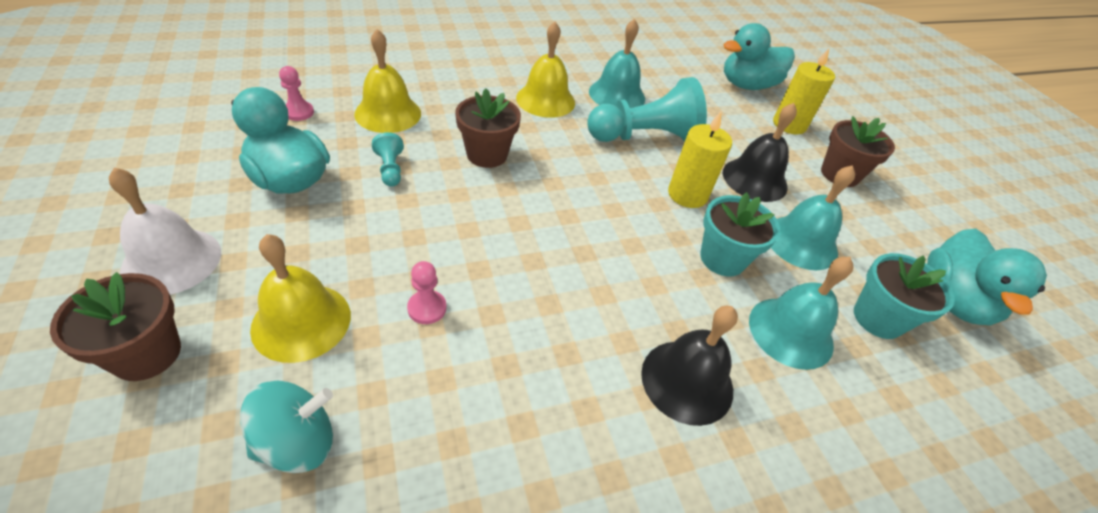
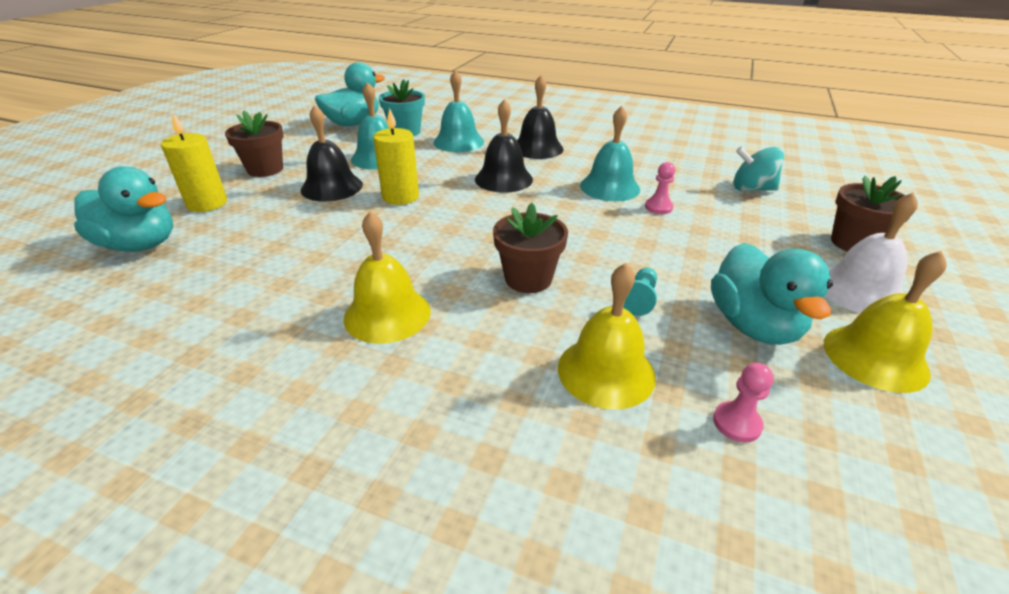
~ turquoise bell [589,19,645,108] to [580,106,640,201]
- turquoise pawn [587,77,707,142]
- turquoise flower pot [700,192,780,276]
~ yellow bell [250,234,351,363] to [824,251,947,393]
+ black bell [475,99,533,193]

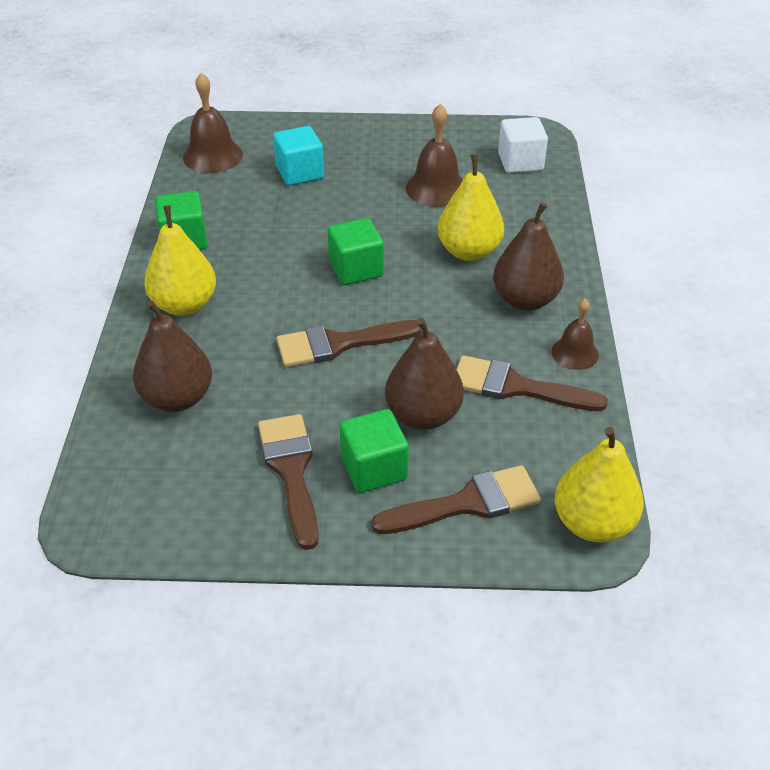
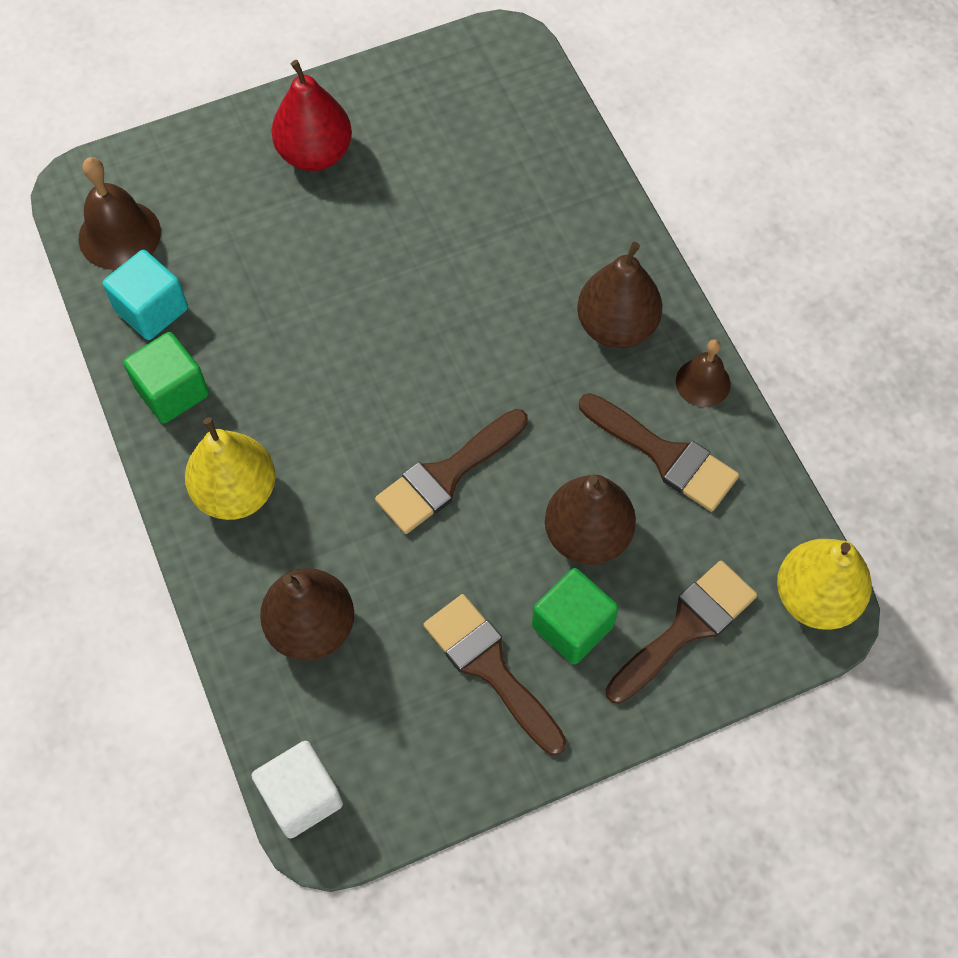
- brown bell [406,104,463,207]
~ white cube [498,117,548,173] to [252,741,343,838]
~ turquoise cube [273,126,324,186] to [103,250,188,340]
- yellow pear [438,154,504,261]
- green cube [328,218,384,285]
~ brown brush [456,355,608,411] = [579,393,739,512] 135 degrees counterclockwise
+ red pear [271,60,352,171]

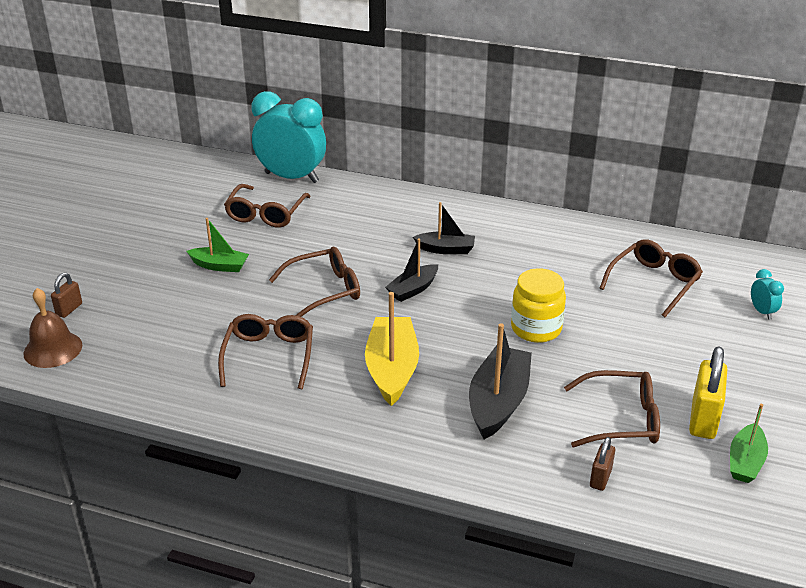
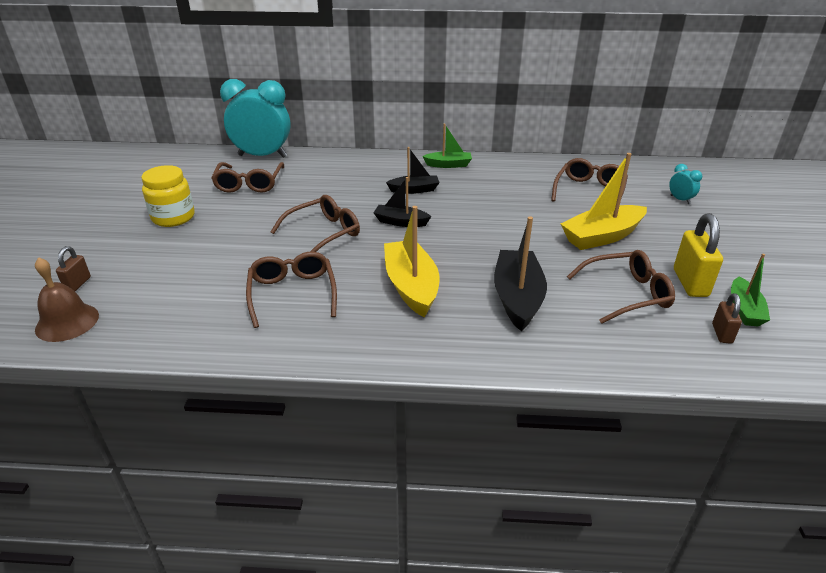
~ green boat [187,218,249,272] to [422,124,472,168]
~ black boat [385,238,438,302] = [374,177,431,227] 75 degrees clockwise
~ yellow jar [511,268,566,343] to [141,165,195,227]
~ brown padlock [590,437,615,491] to [712,293,742,344]
+ yellow boat [560,153,647,250]

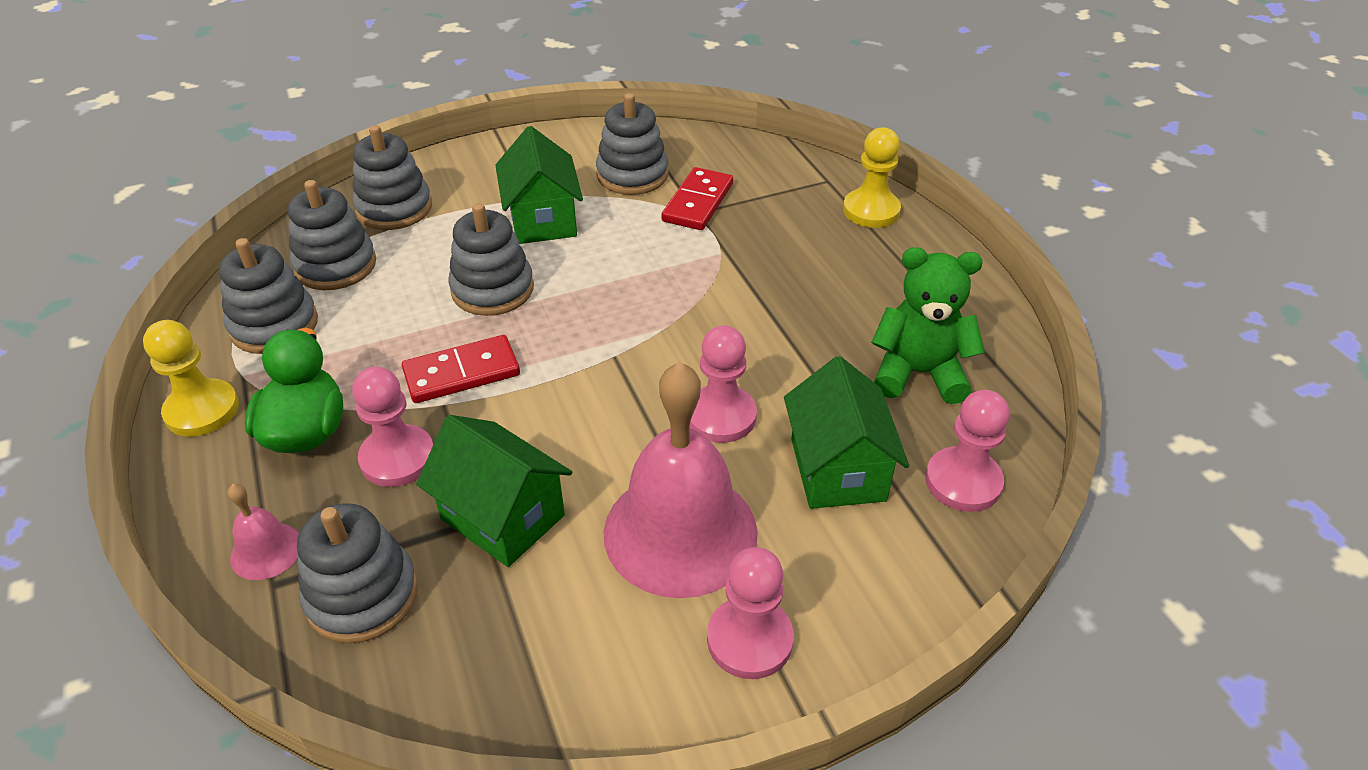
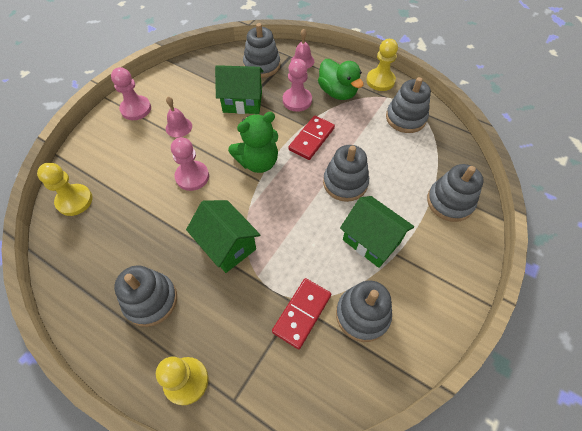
~ red domino [661,167,733,230] = [272,278,331,349] 45 degrees clockwise
~ grey stacking toy [288,180,376,290] to [114,265,177,327]
~ green teddy bear [871,247,985,404] to [228,112,278,173]
~ green house [784,356,909,509] to [186,200,260,273]
~ pink bell [604,362,758,598] = [166,97,192,137] x0.44
~ pink pawn [925,390,1009,512] to yellow pawn [37,163,93,216]

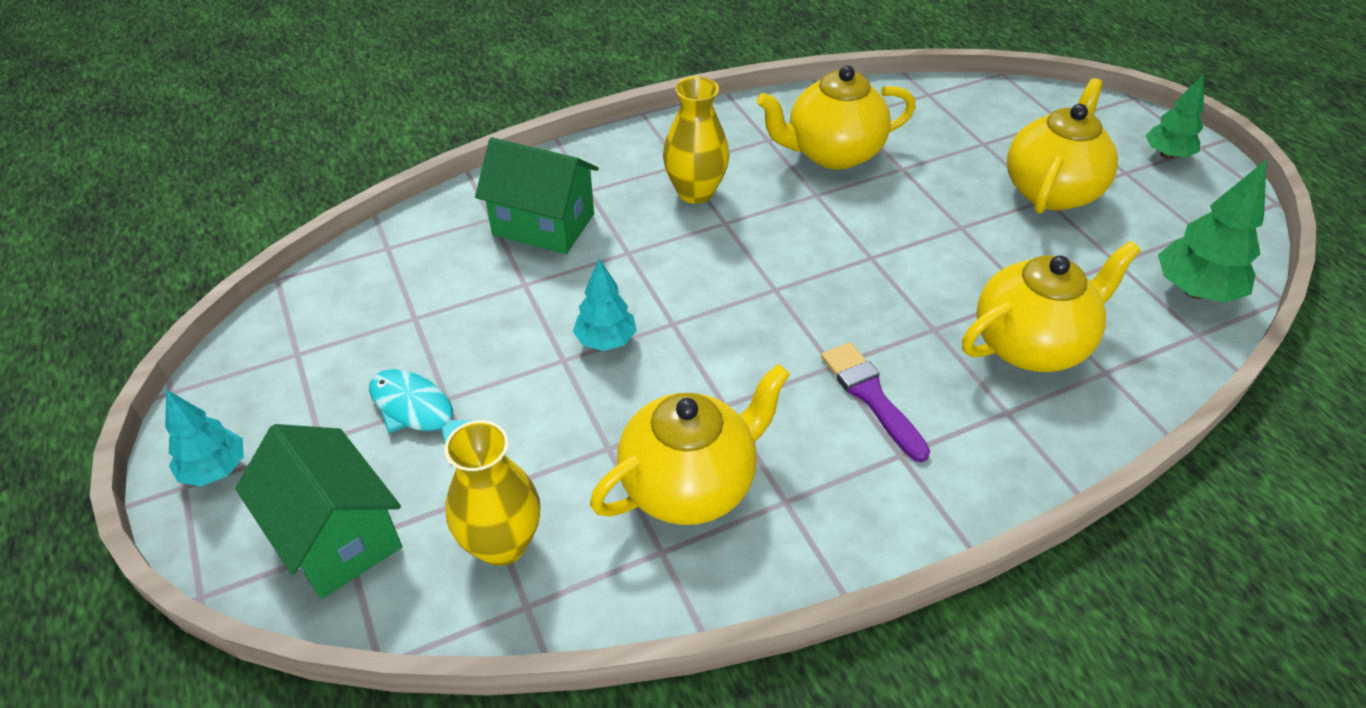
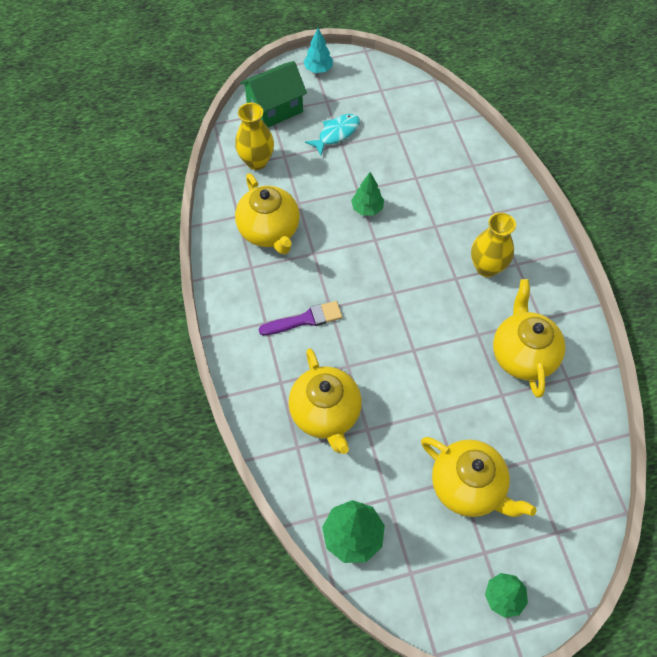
- green house [475,137,599,254]
~ turquoise tree [573,259,637,351] to green tree [351,172,384,216]

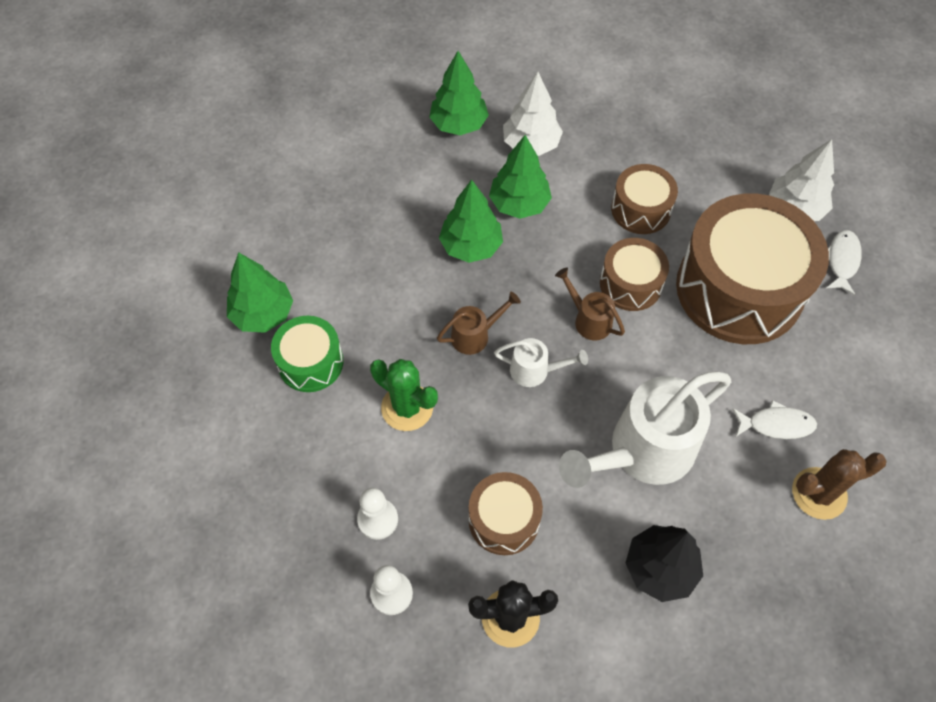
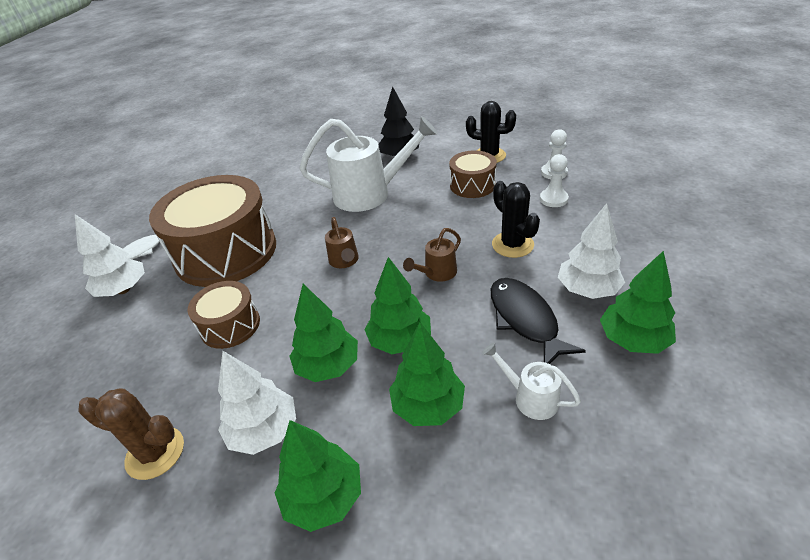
- brown drum [600,238,669,311]
~ brown watering can [437,292,521,355] = [403,228,461,282] 45 degrees counterclockwise
~ green drum [271,316,343,392] to white tree [558,203,625,299]
~ white watering can [494,338,588,387] to [482,342,581,420]
~ green cactus [370,359,438,431] to black cactus [492,181,540,258]
- white fish [732,400,817,439]
~ brown cactus [792,449,887,520] to [78,388,184,480]
+ black fish [491,278,586,364]
+ green tree [389,322,465,426]

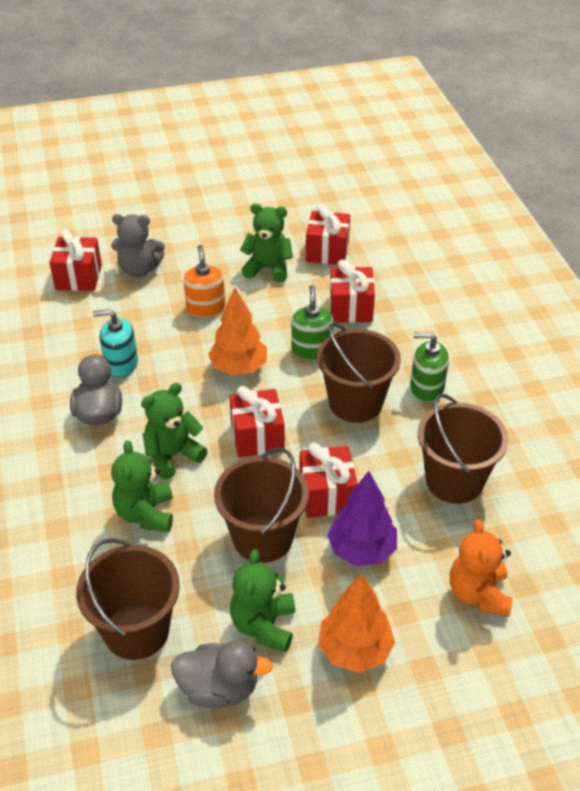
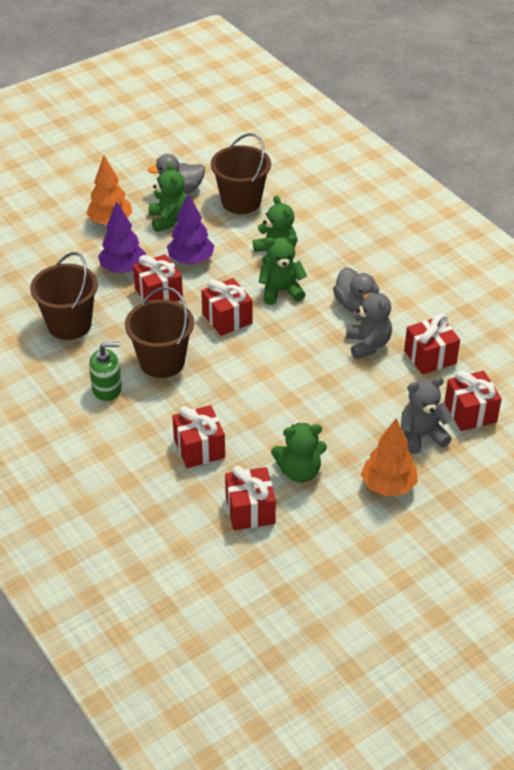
- orange soap dispenser [184,245,225,317]
- green soap dispenser [291,285,334,360]
~ orange tree [208,288,267,375] to [361,418,418,496]
~ turquoise soap dispenser [93,309,138,377] to grey teddy bear [346,284,392,359]
~ green teddy bear [141,383,208,480] = [259,235,307,305] 135 degrees counterclockwise
~ brown bucket [214,448,309,563] to purple tree [167,194,214,264]
- orange teddy bear [450,519,513,617]
+ red gift [404,314,460,374]

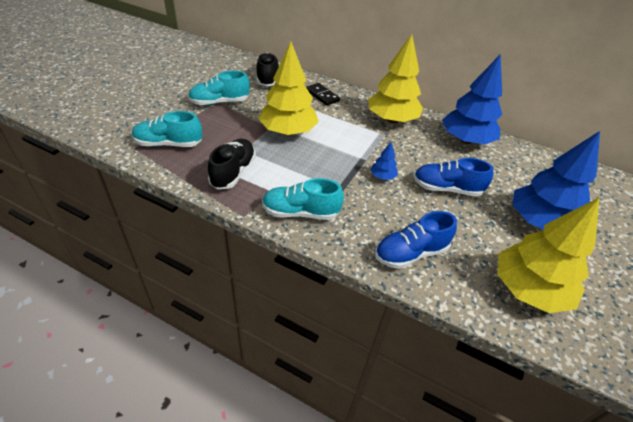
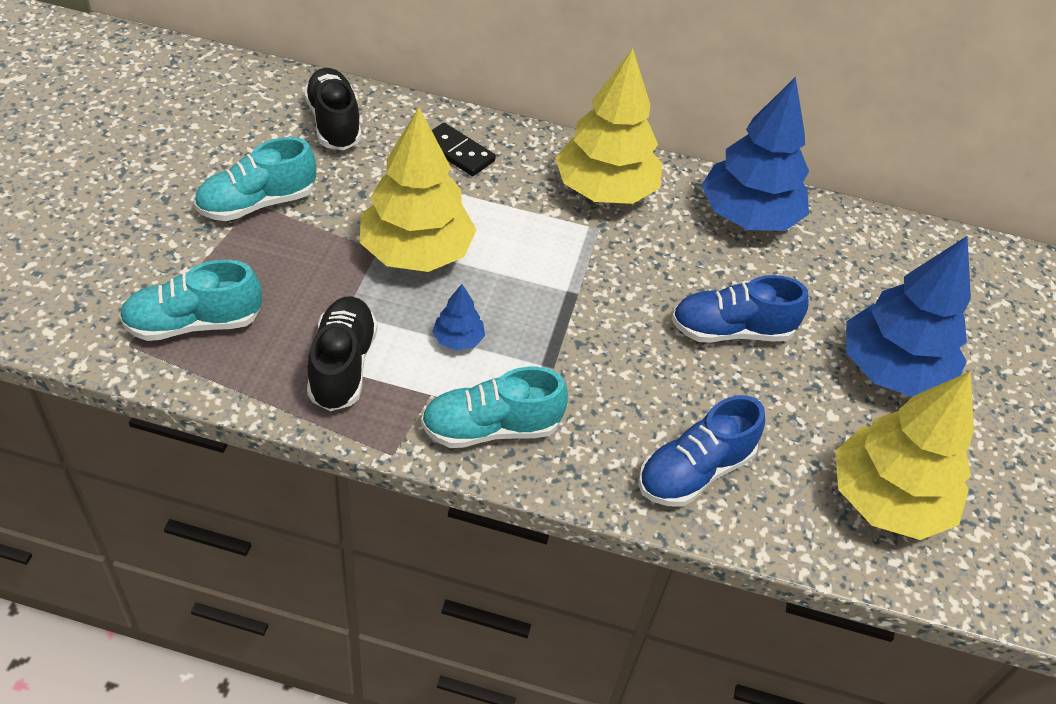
~ blue tree [370,142,398,180] to [432,284,485,351]

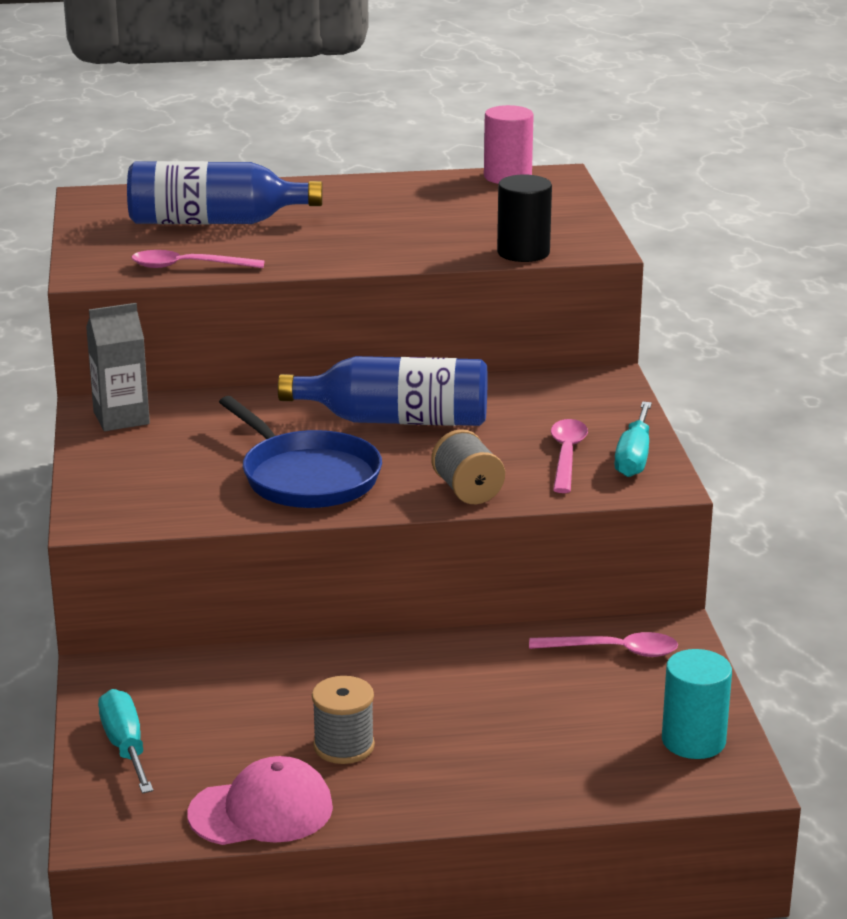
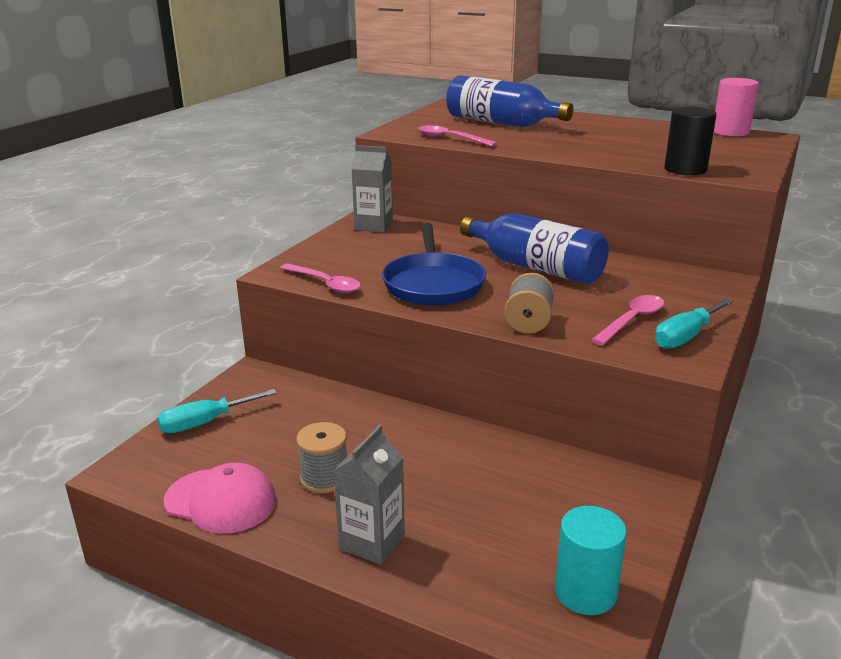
~ pink spoon [529,632,678,657] to [280,263,361,293]
~ turquoise screwdriver [98,689,153,794] = [157,389,277,433] 135 degrees counterclockwise
+ grey carton [333,425,405,565]

